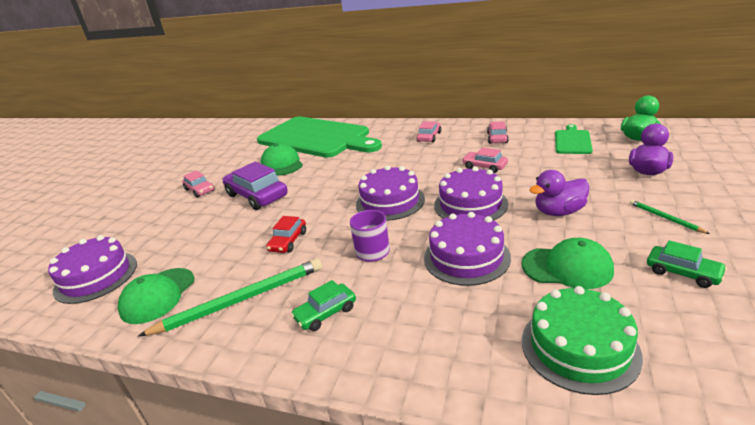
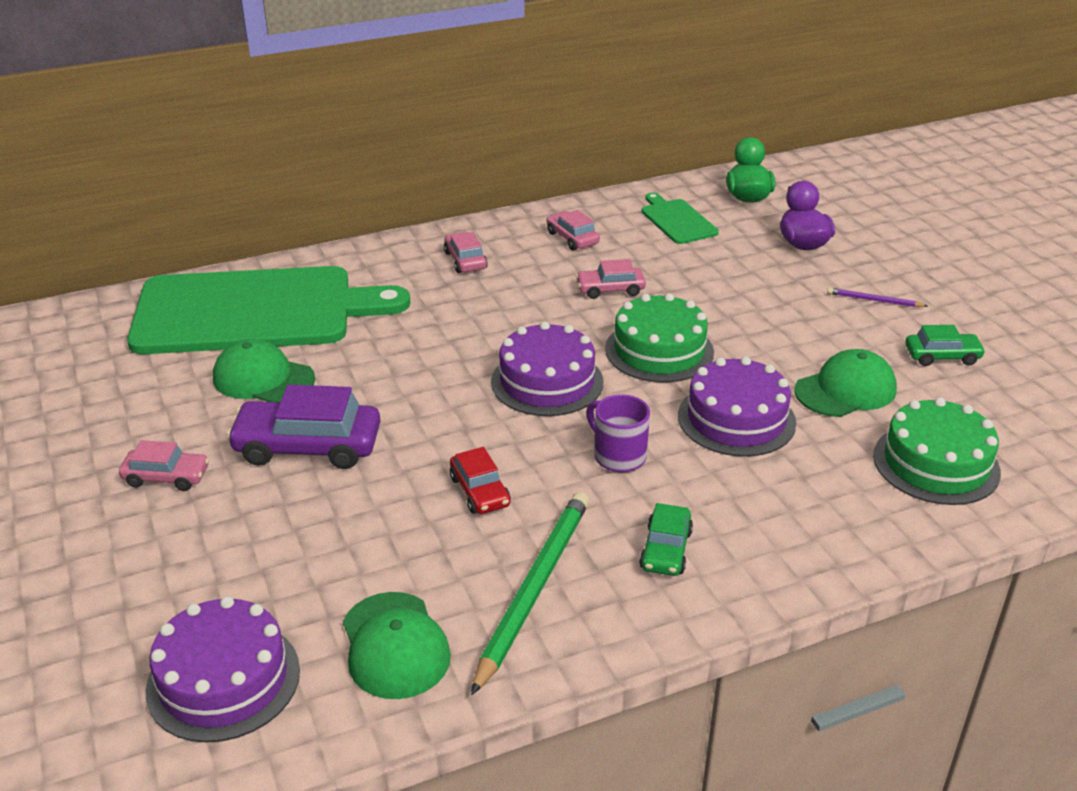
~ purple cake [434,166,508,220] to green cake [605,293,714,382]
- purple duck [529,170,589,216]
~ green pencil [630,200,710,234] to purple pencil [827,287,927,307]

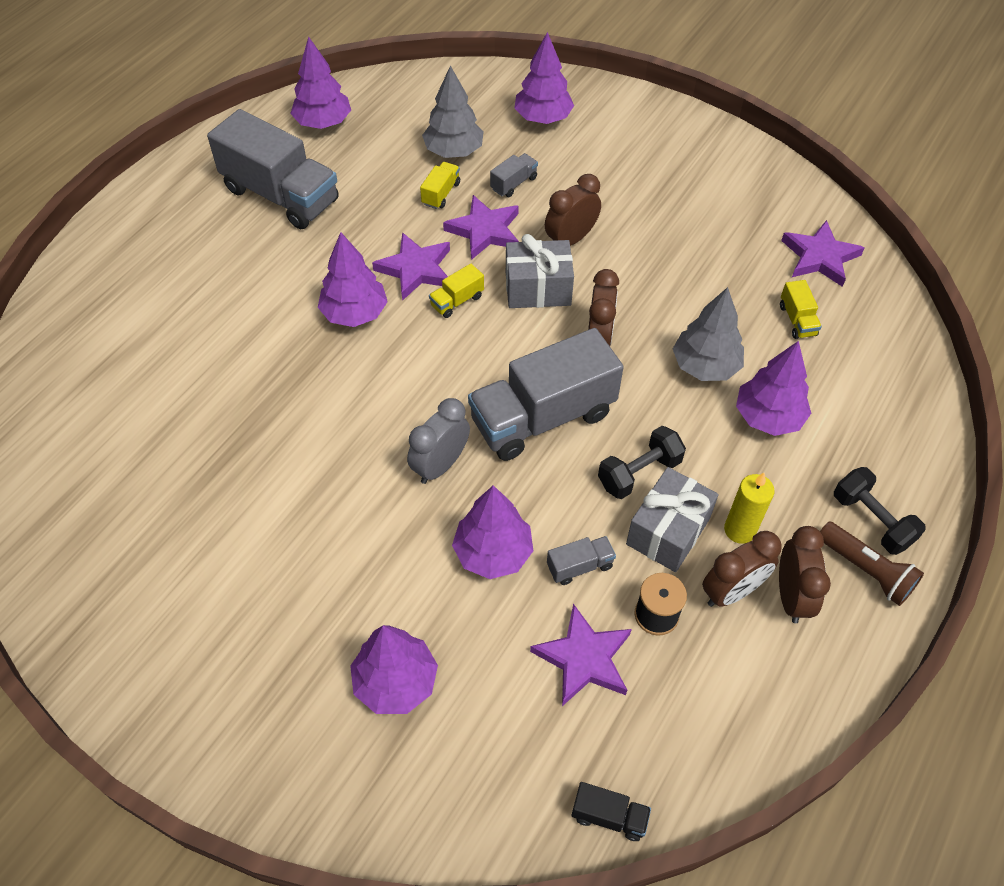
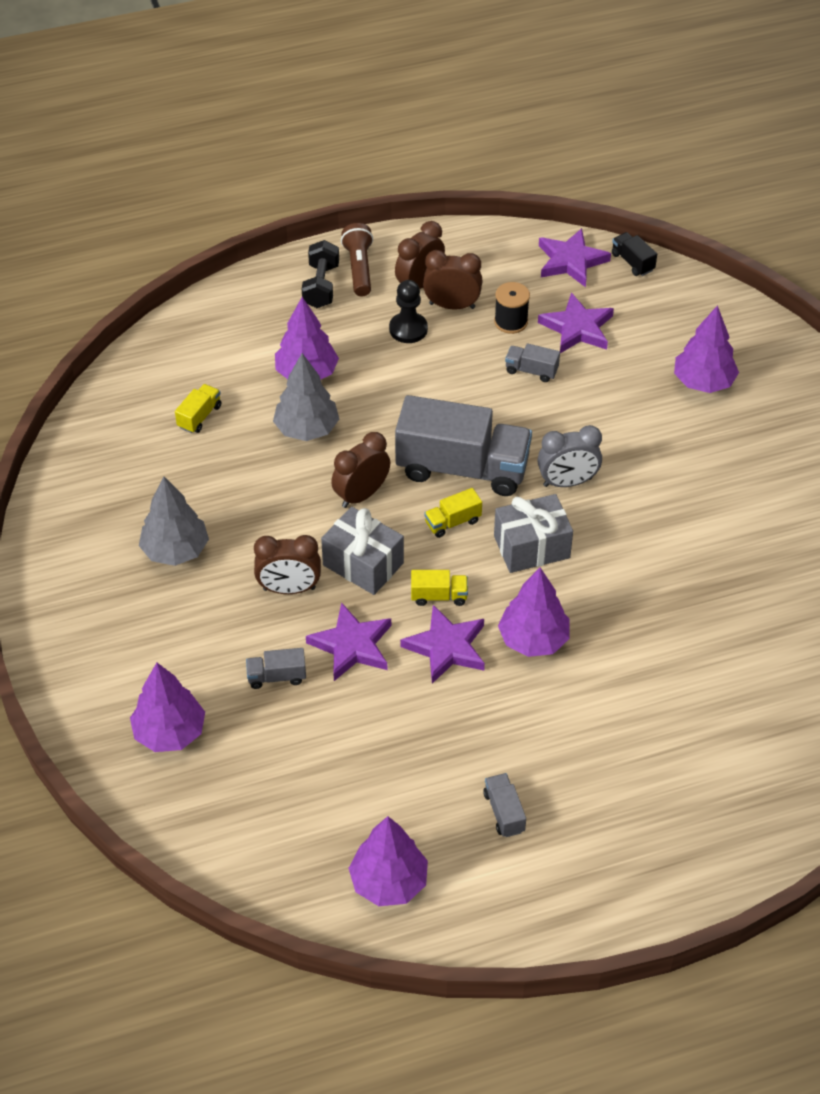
~ grey tree [422,65,484,158] to [139,477,209,566]
~ grey truck [207,109,339,229] = [483,773,526,837] x0.42
~ yellow truck [420,162,460,209] to [424,488,482,538]
~ purple star [781,220,865,287] to [539,228,611,287]
- black dumbbell [598,426,686,499]
~ grey gift [626,467,719,572] to [494,494,573,573]
~ yellow candle [724,473,775,544] to black pawn [389,280,428,343]
- purple tree [452,485,533,579]

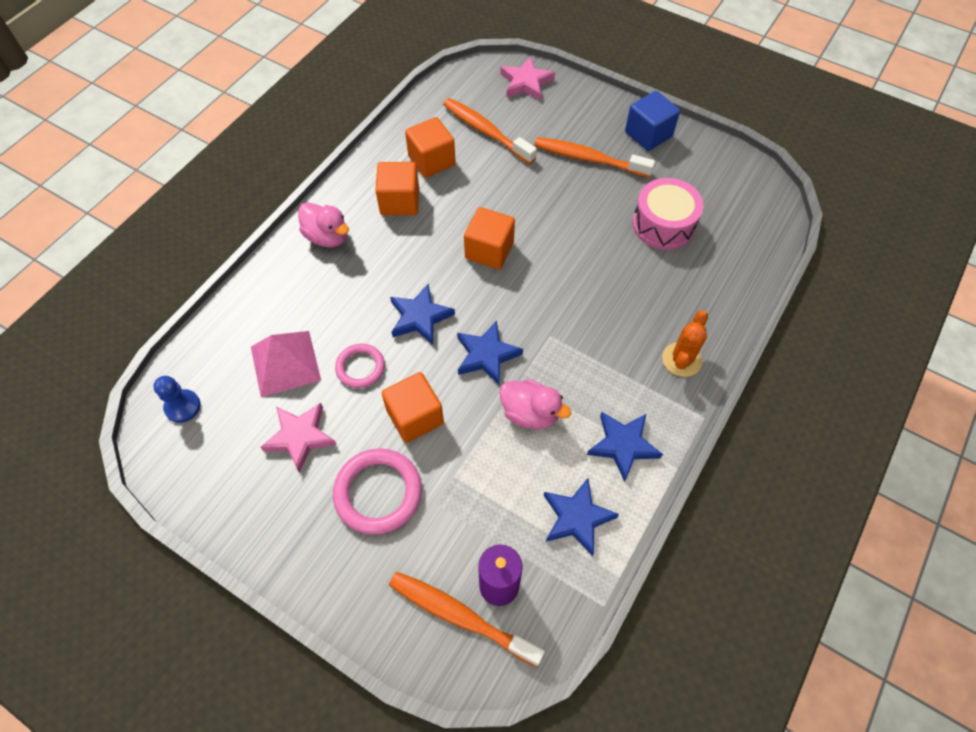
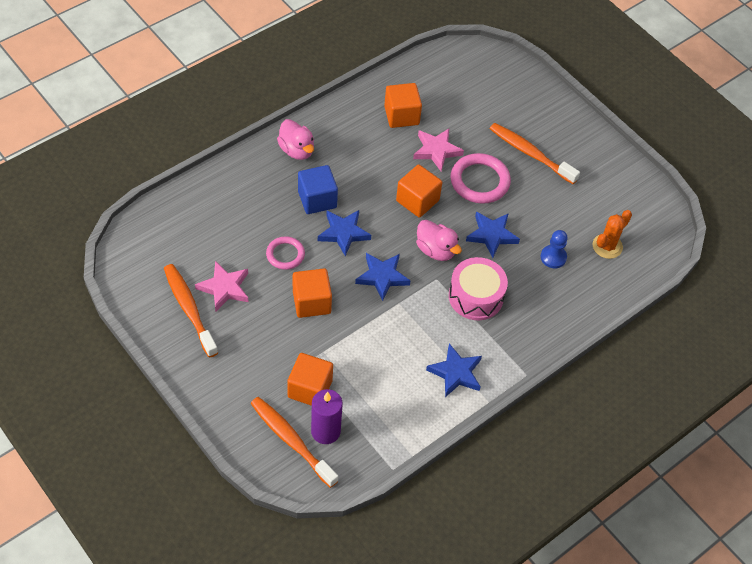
~ pink star [500,57,555,101] to [413,129,464,171]
~ blue cube [625,91,680,151] to [298,165,338,214]
~ orange toothbrush [443,98,537,164] to [164,264,218,358]
~ orange cube [375,162,419,215] to [287,353,333,406]
~ pink drum [632,178,704,250] to [449,257,508,320]
~ orange cactus [662,310,708,377] to [593,210,632,259]
- pink pyramid [251,331,321,397]
~ blue pawn [154,376,201,423] to [541,230,568,268]
~ pink duck [500,379,571,430] to [416,220,462,261]
~ pink ring [333,448,422,535] to [450,153,511,204]
~ blue star [544,478,619,556] to [466,212,520,258]

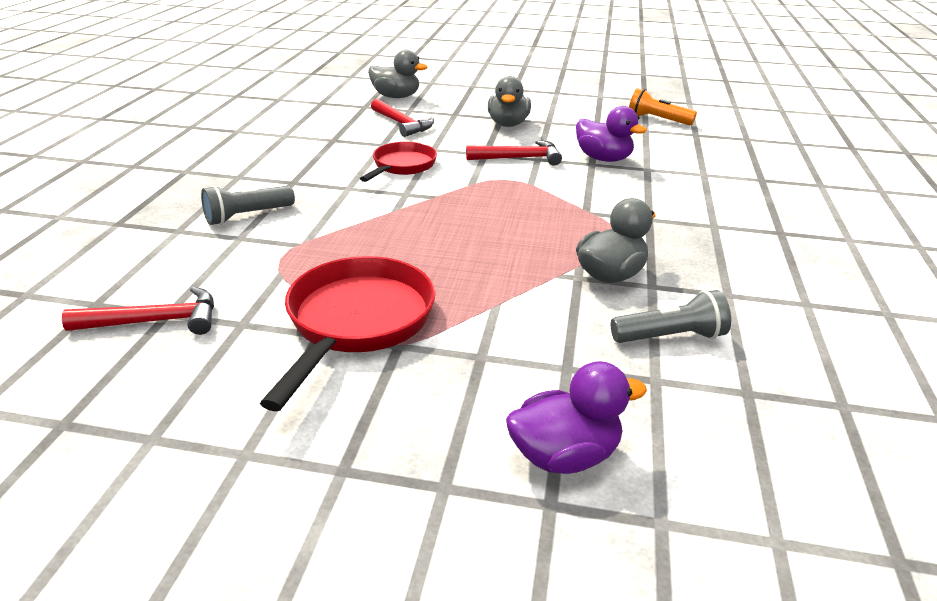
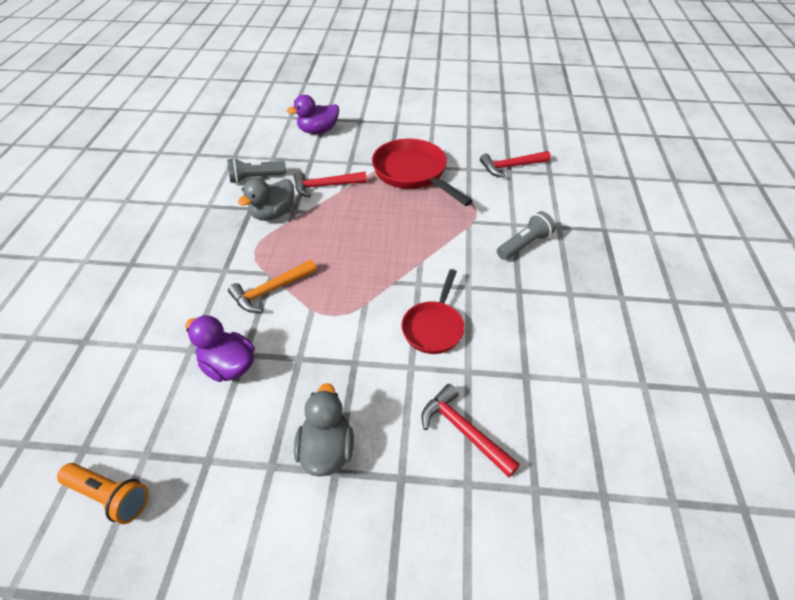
- grey duck [368,50,428,98]
~ red hammer [466,140,562,166] to [294,171,367,198]
~ red pan [260,256,435,411] = [372,139,473,206] 135 degrees clockwise
+ orange hammer [228,259,317,313]

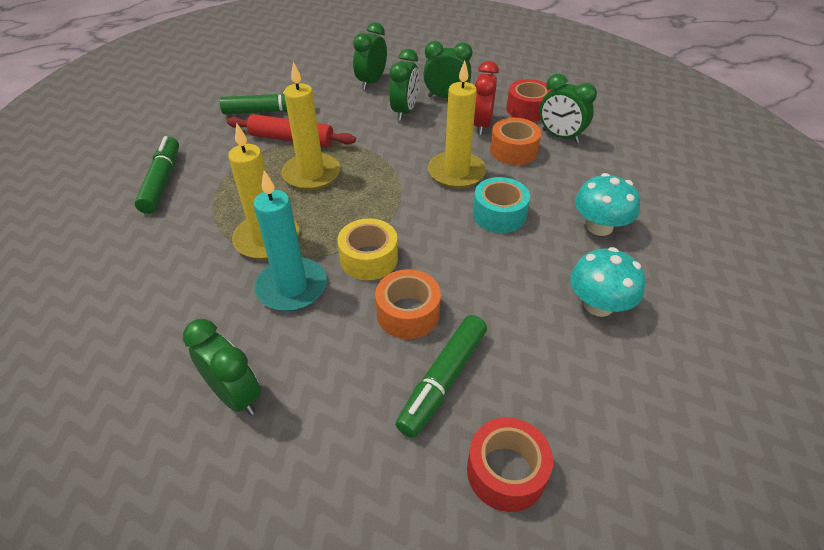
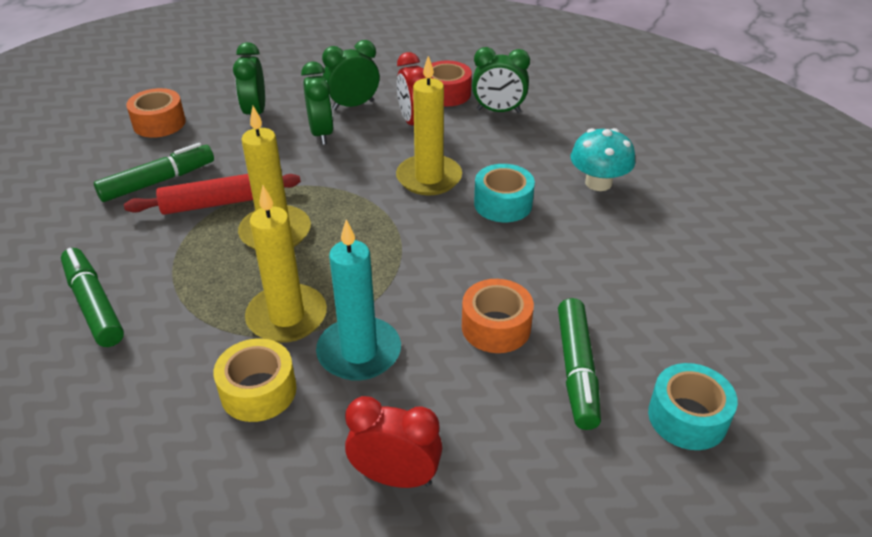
~ orange tape [490,118,541,165] to [126,88,186,138]
~ yellow tape [338,218,398,280] to [213,338,297,422]
- turquoise mushroom [570,247,645,317]
~ green clock [183,319,261,415] to red clock [345,396,442,488]
~ red tape [467,417,553,512] to turquoise tape [648,363,738,450]

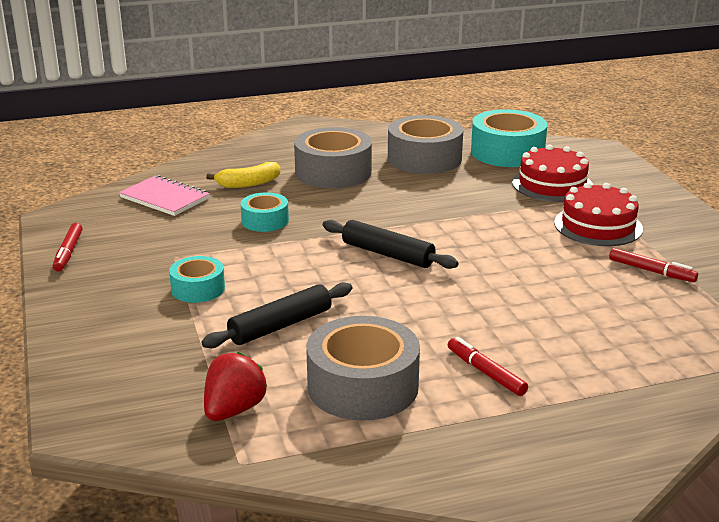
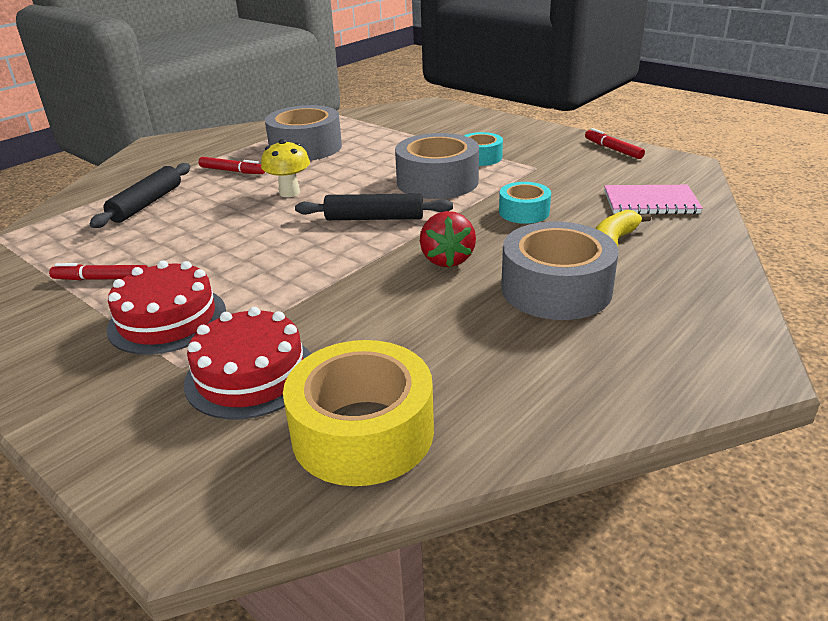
~ turquoise tape [471,109,547,167] to yellow tape [283,340,434,486]
~ grey tape [388,115,463,174] to [395,133,479,199]
~ black rolling pin [201,282,352,348] to [90,163,190,228]
~ red strawberry [204,352,267,421] to [420,211,476,267]
+ yellow mushroom [261,139,310,197]

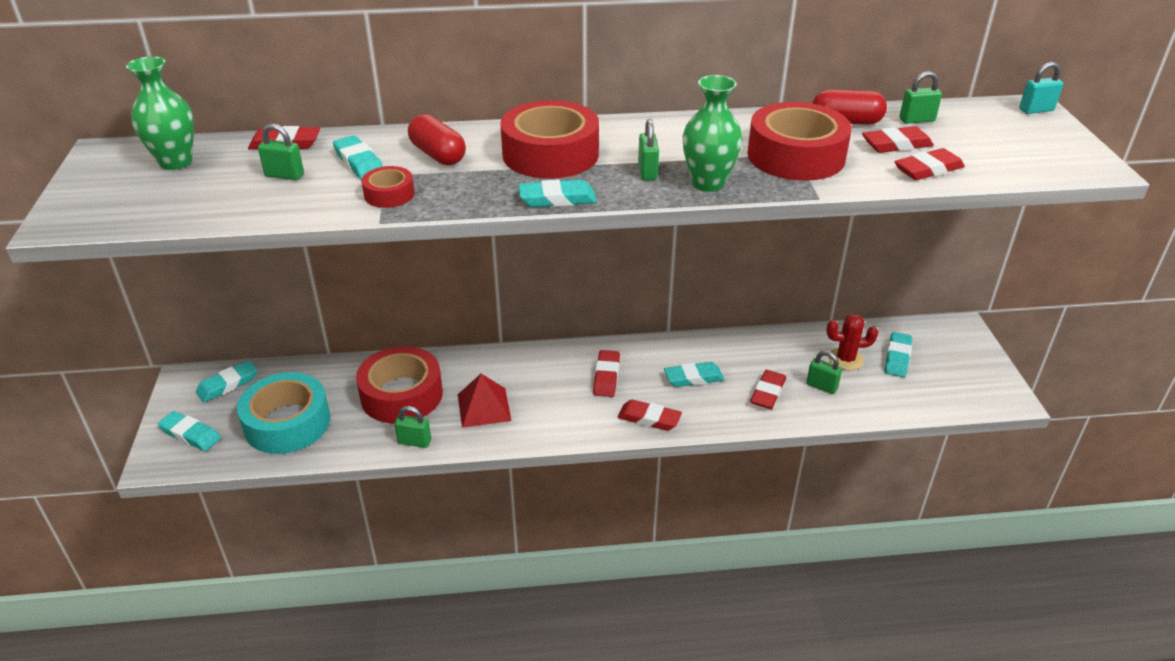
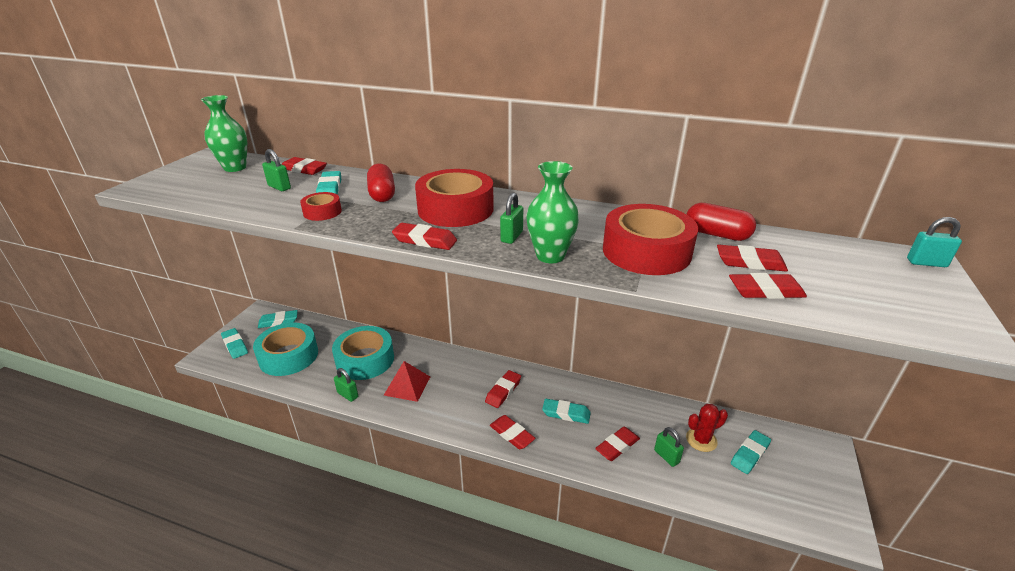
- green padlock [900,71,942,124]
~ turquoise eraser [518,180,597,207] to red eraser [392,223,457,250]
~ red cactus [826,314,878,370] = [686,404,728,452] 45 degrees counterclockwise
~ red tape [356,346,443,424] to turquoise tape [332,326,394,380]

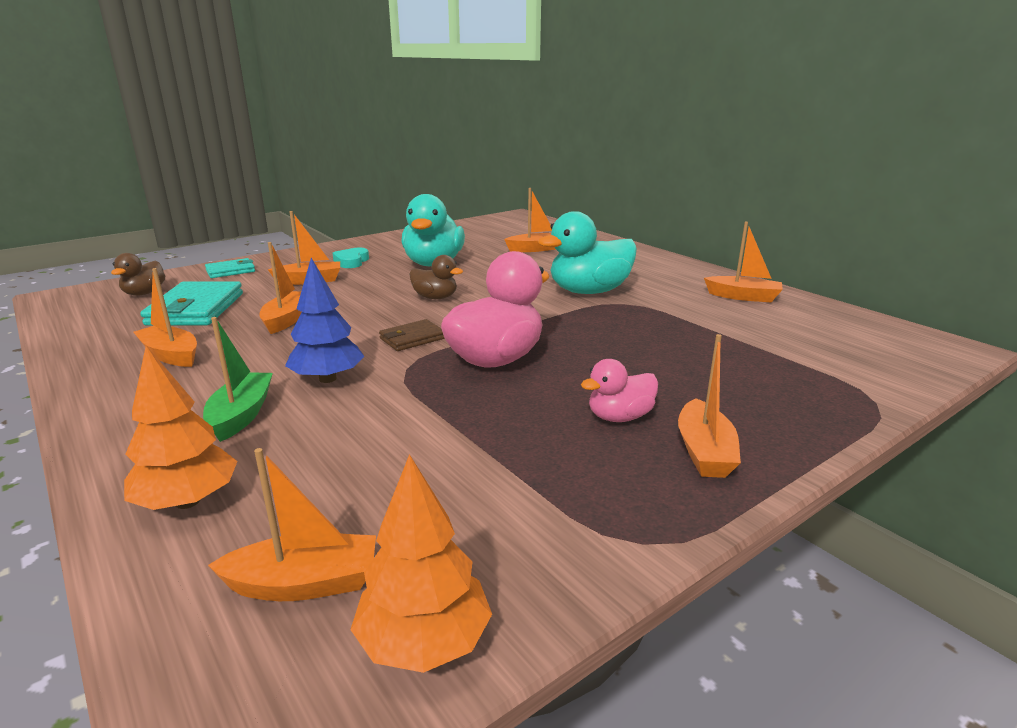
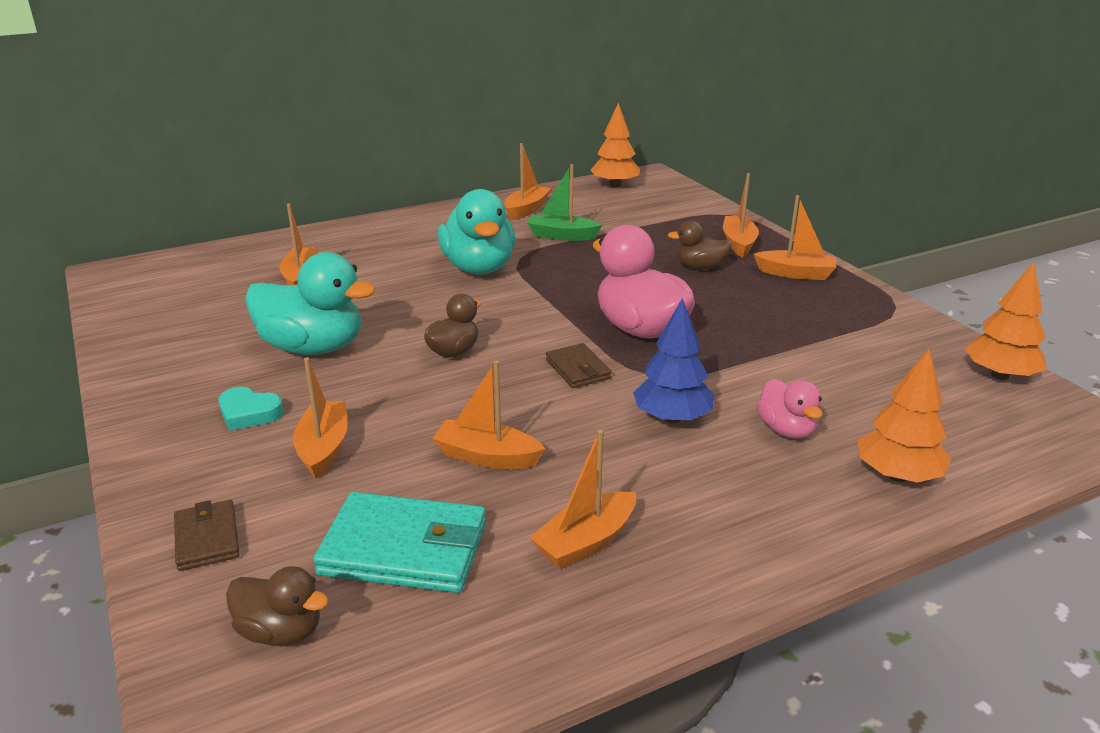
~ turquoise wallet [205,258,255,278] to brown wallet [174,500,240,571]
~ green boat [203,317,273,442] to [527,164,602,241]
~ pink duck [581,359,658,422] to [757,379,823,439]
~ orange boat [208,448,376,601] to [723,173,759,258]
+ orange tree [591,103,640,188]
+ brown duck [668,221,732,269]

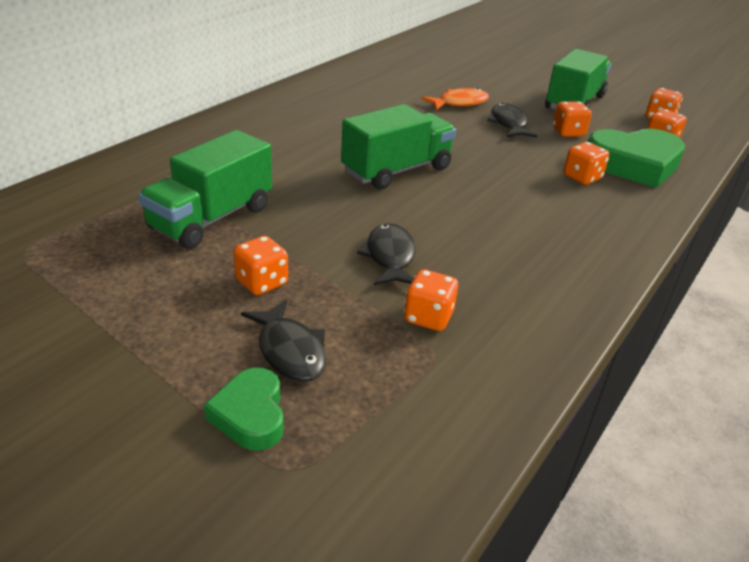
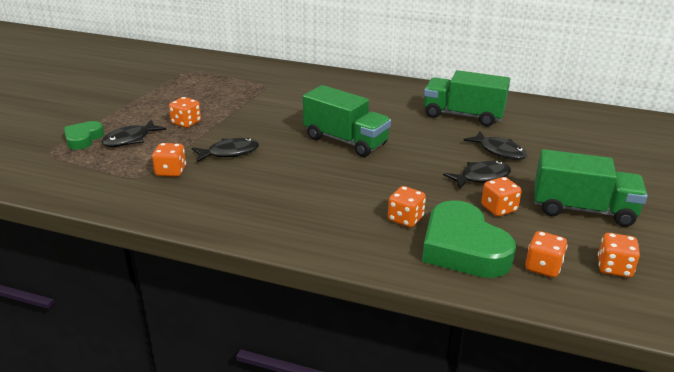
~ orange fish [422,88,489,110] to black fish [463,131,527,160]
~ green truck [138,130,272,249] to [424,70,510,126]
~ green heart [204,368,284,451] = [64,121,104,150] 45 degrees counterclockwise

